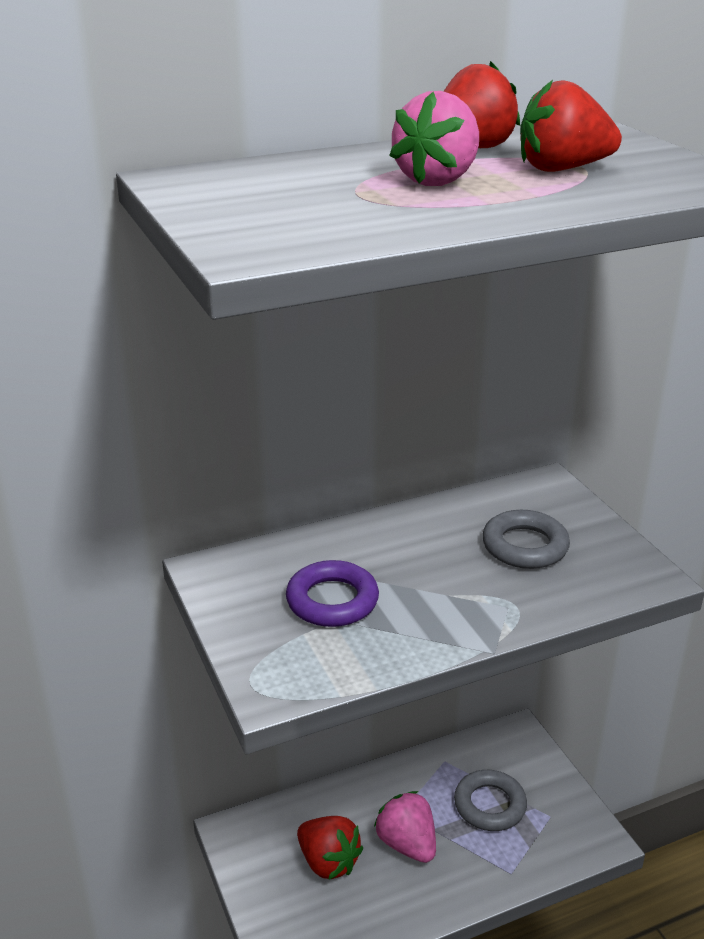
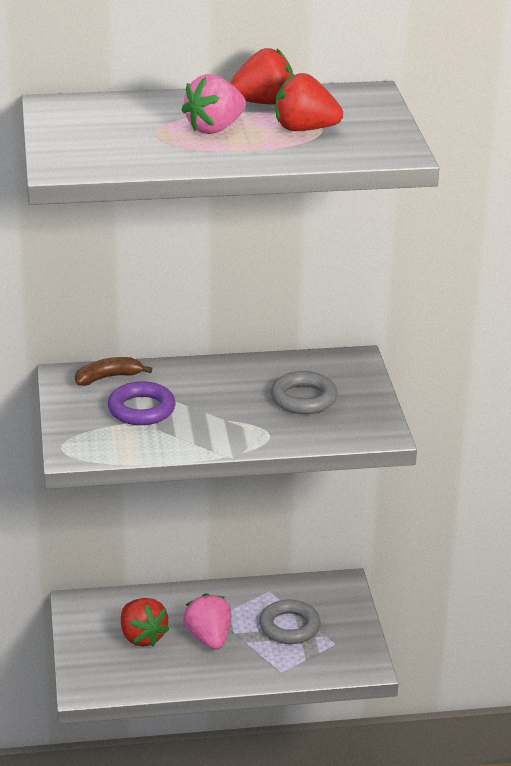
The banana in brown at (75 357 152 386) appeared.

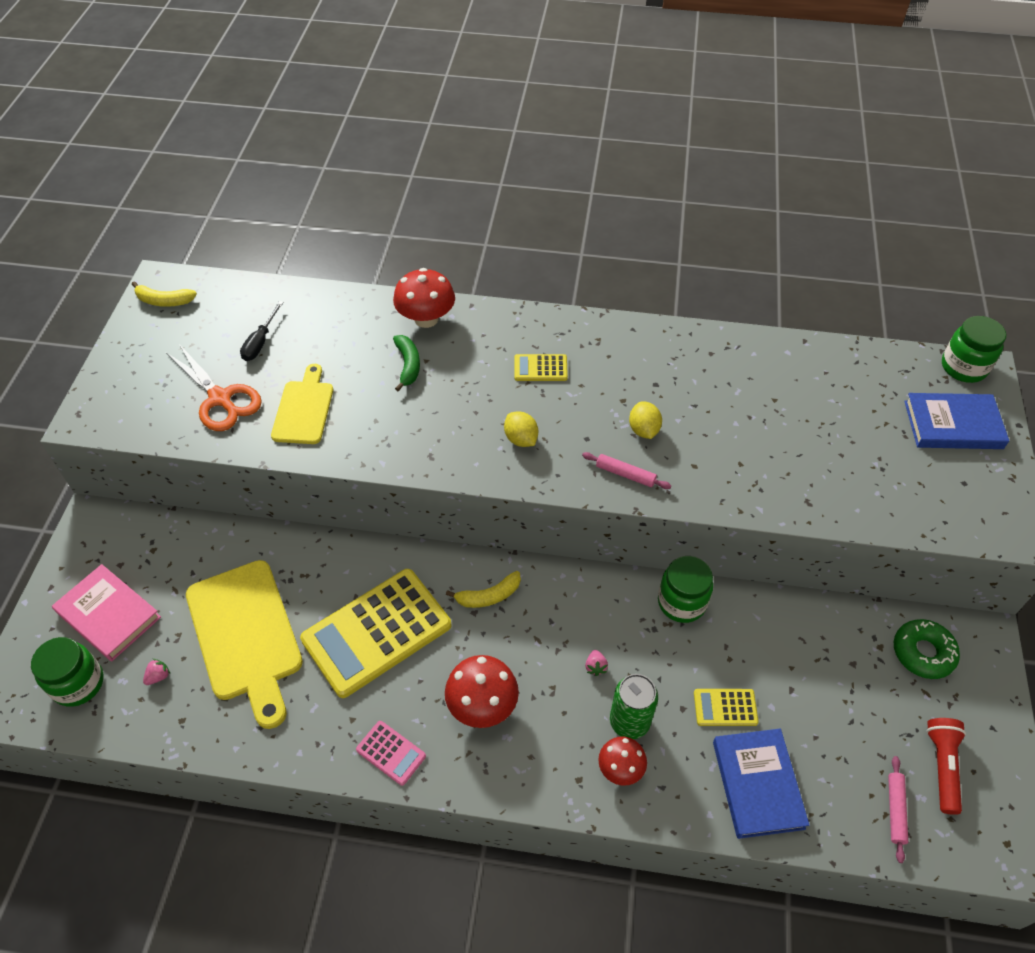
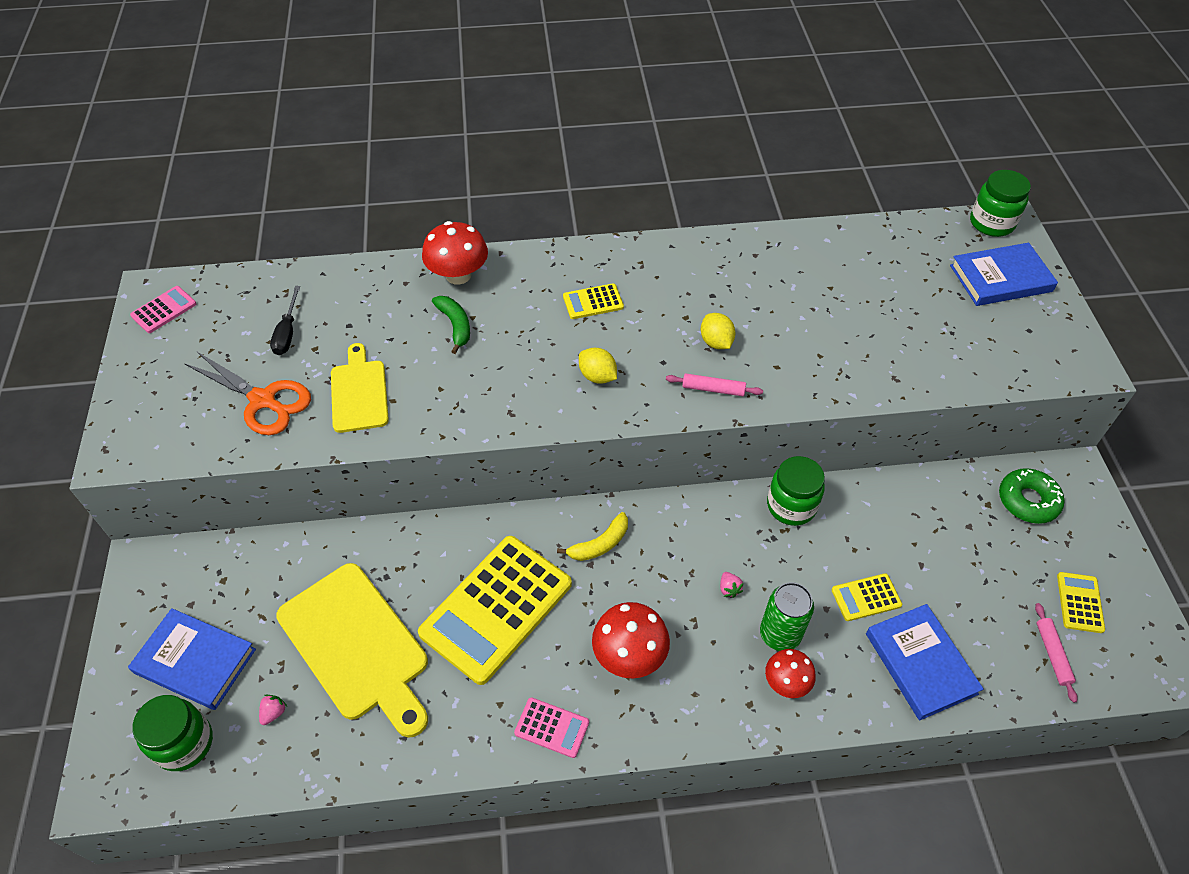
The book in pink at (52 564 161 661) became the book in blue at (128 608 256 710). The banana in yellow at (132 281 197 307) was replaced by the calculator in pink at (130 286 197 333). The flashlight in red at (926 718 966 815) was replaced by the calculator in yellow at (1057 572 1105 633).

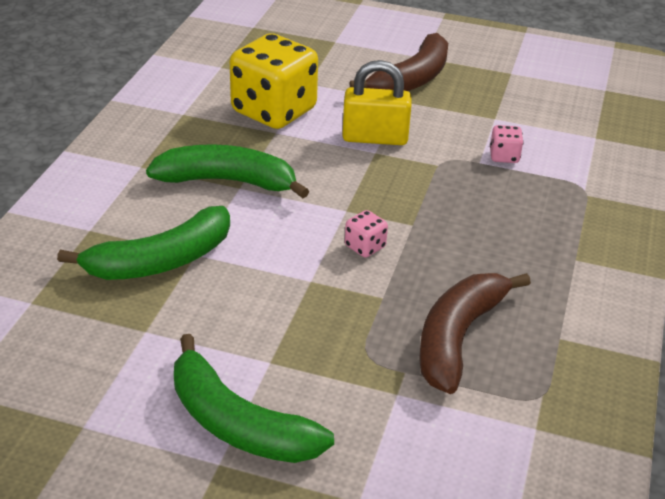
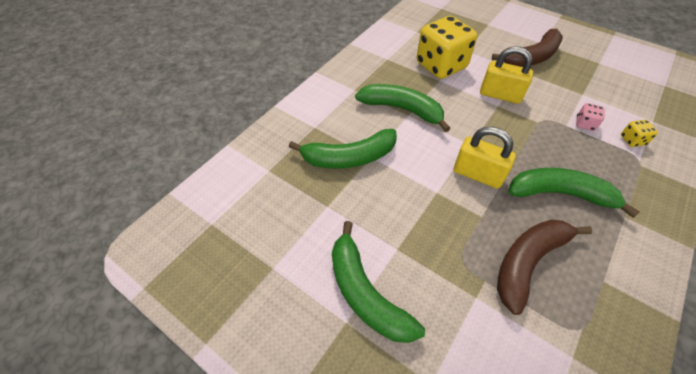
The dice in pink at (345 210 388 258) was replaced by the padlock in yellow at (454 126 516 188). The banana in green at (508 168 639 218) appeared. The dice in yellow at (621 120 658 147) appeared.

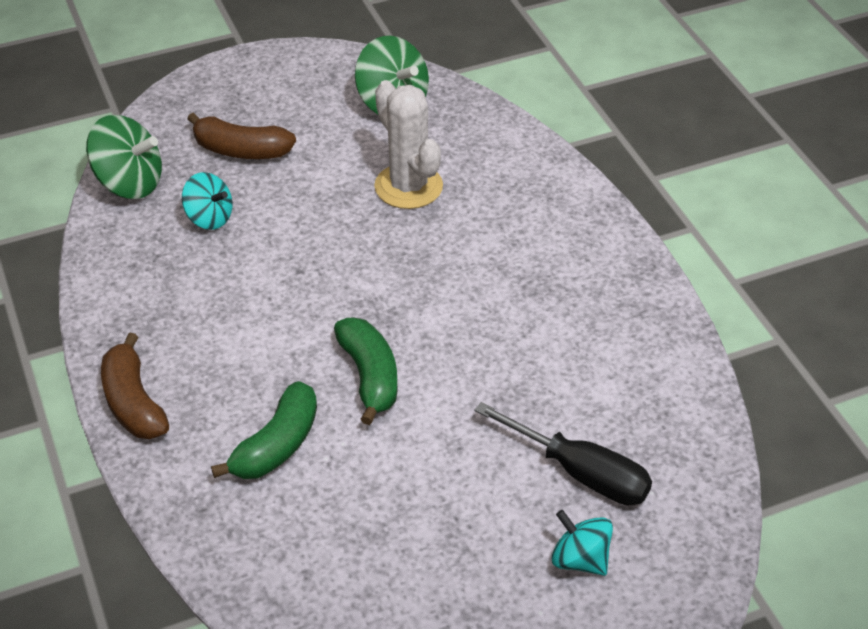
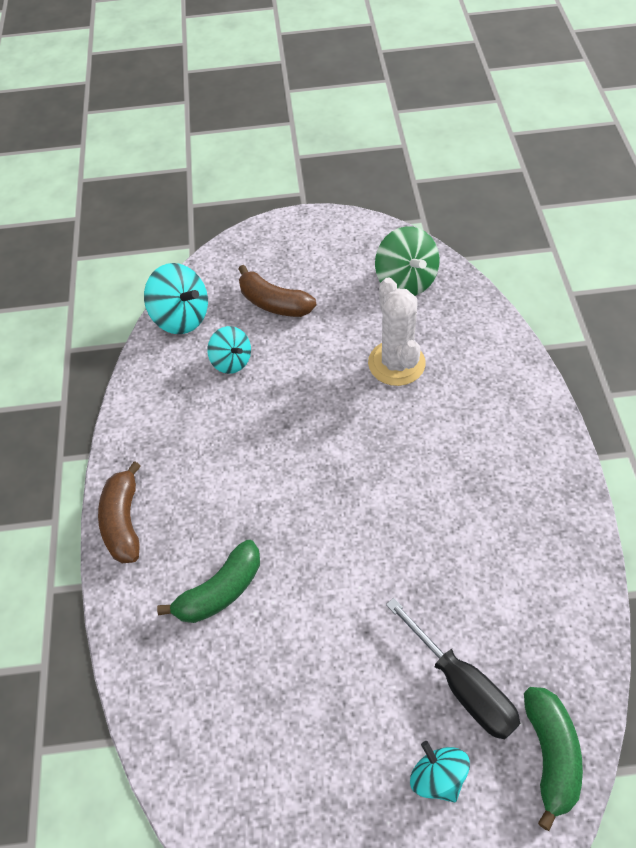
The spinning top in green at (86 115 162 199) became the spinning top in turquoise at (144 263 208 334). The banana in green moved from (334 317 397 425) to (524 687 583 831).

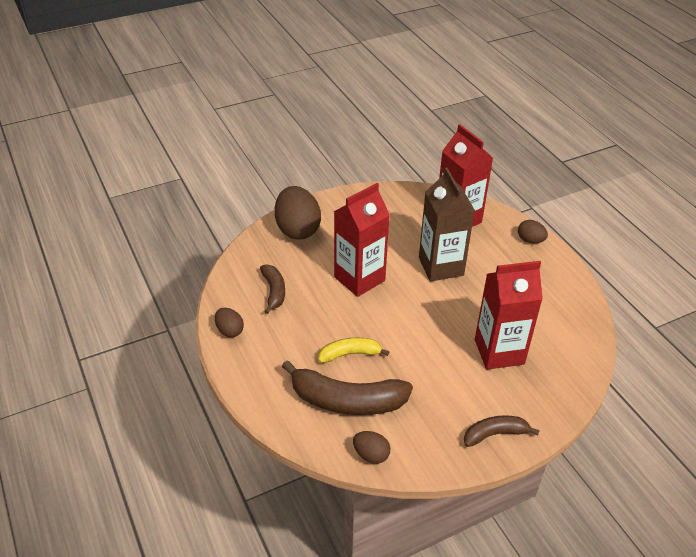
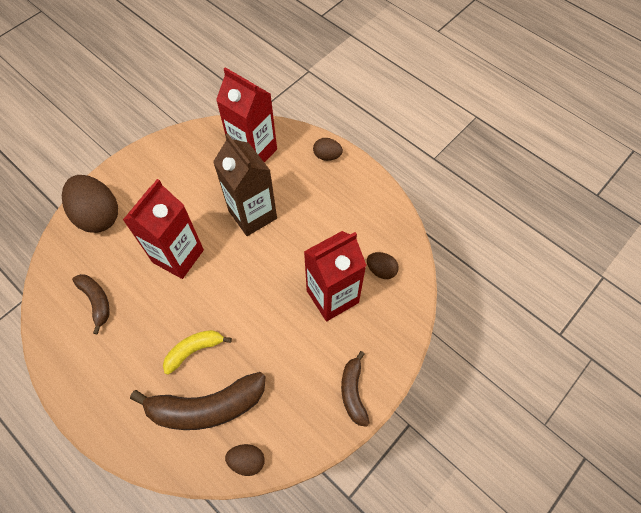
The banana in brown at (464 415 540 447) turned 60 degrees counterclockwise. The egg in brown moved from (215 308 244 337) to (367 252 399 279).

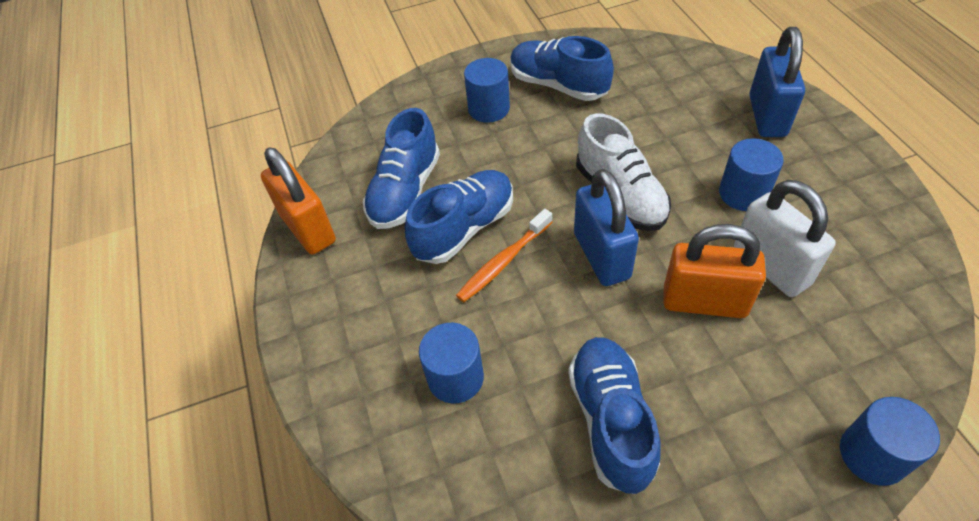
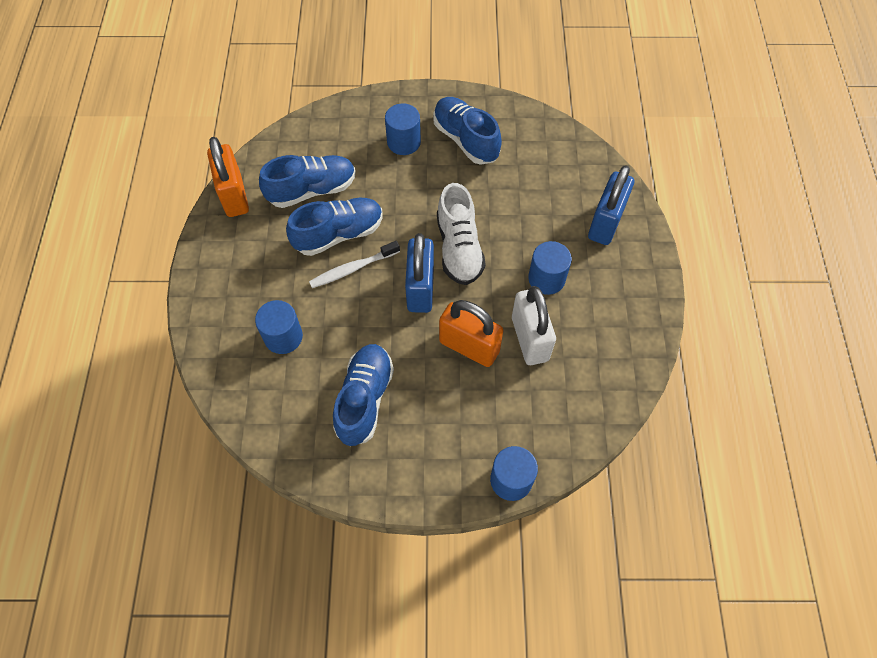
The shoe in blue at (363 108 440 229) turned 150 degrees counterclockwise. The toothbrush in orange at (456 209 552 302) became the toothbrush in white at (309 241 400 288).

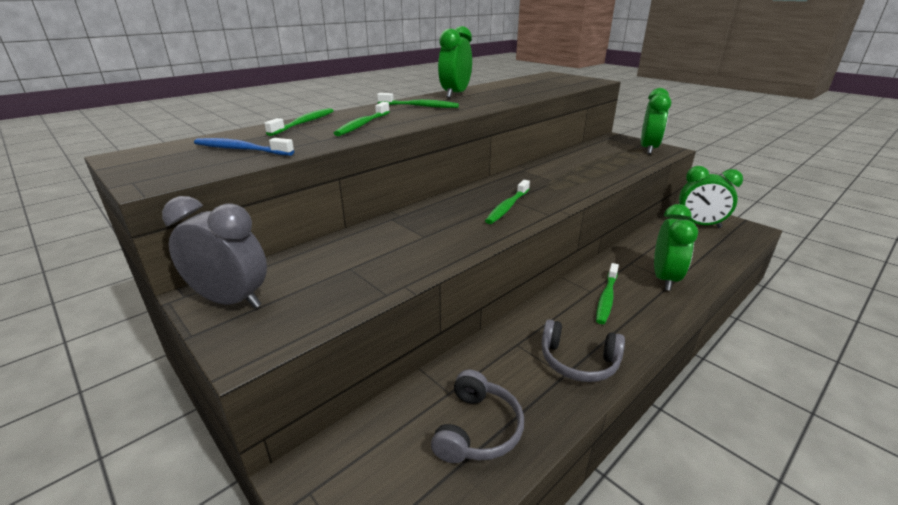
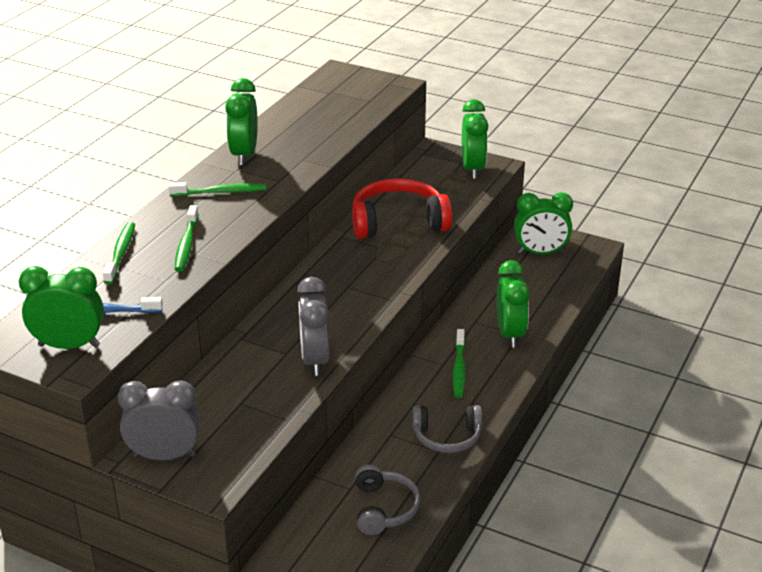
The clock in green at (19 266 104 349) appeared. The clock in grey at (297 277 330 376) appeared. The headphones in red at (352 179 452 239) appeared. The toothbrush in green at (485 180 530 224) disappeared.

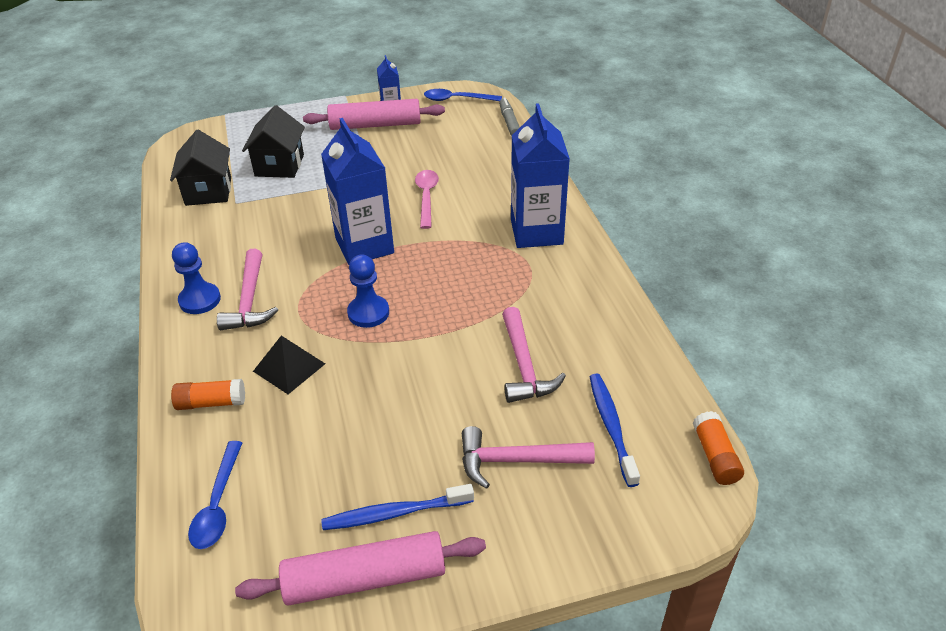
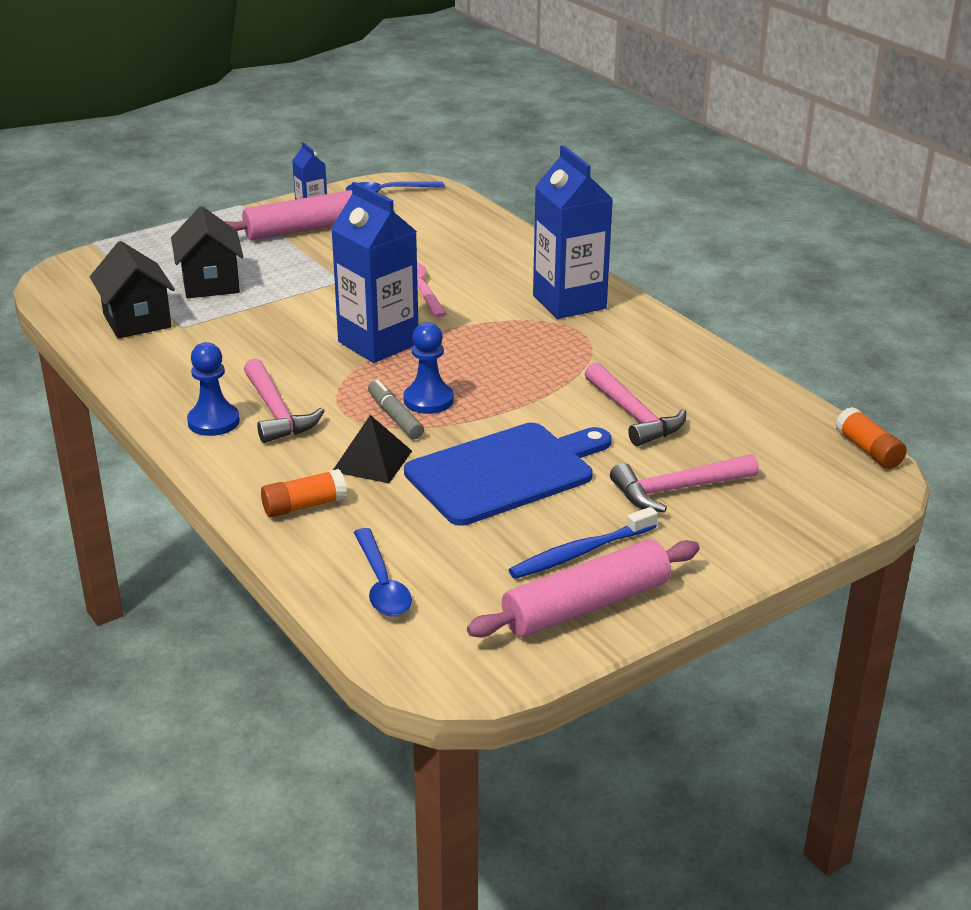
The marker in grey moved from (499 98 520 136) to (368 379 424 439). The cutting board in blue at (404 423 612 526) appeared. The toothbrush in blue at (590 374 640 487) disappeared.

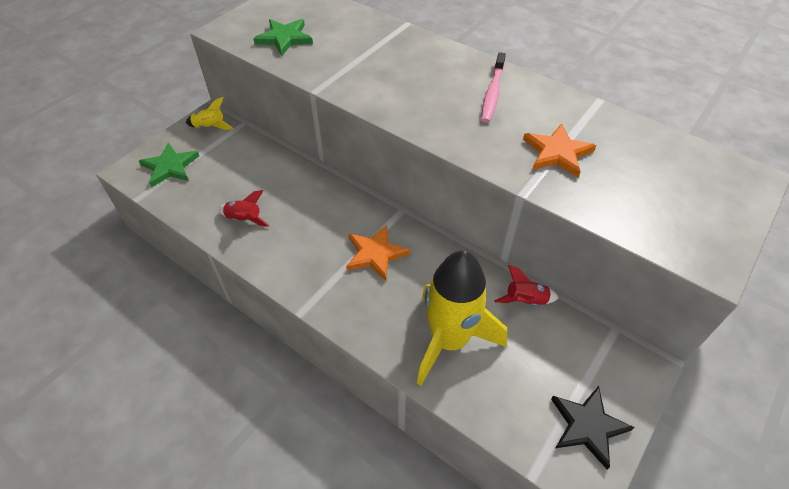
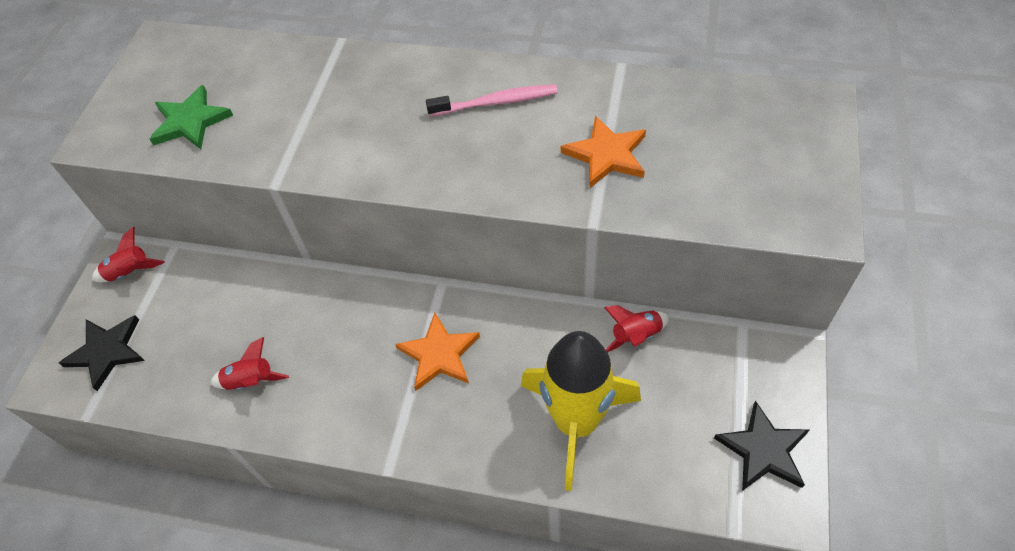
The star in green at (139 143 199 187) became the star in black at (59 315 145 391). The rocket in yellow at (186 97 233 130) became the rocket in red at (92 227 165 283). The toothbrush in pink at (481 52 506 123) turned 90 degrees counterclockwise.

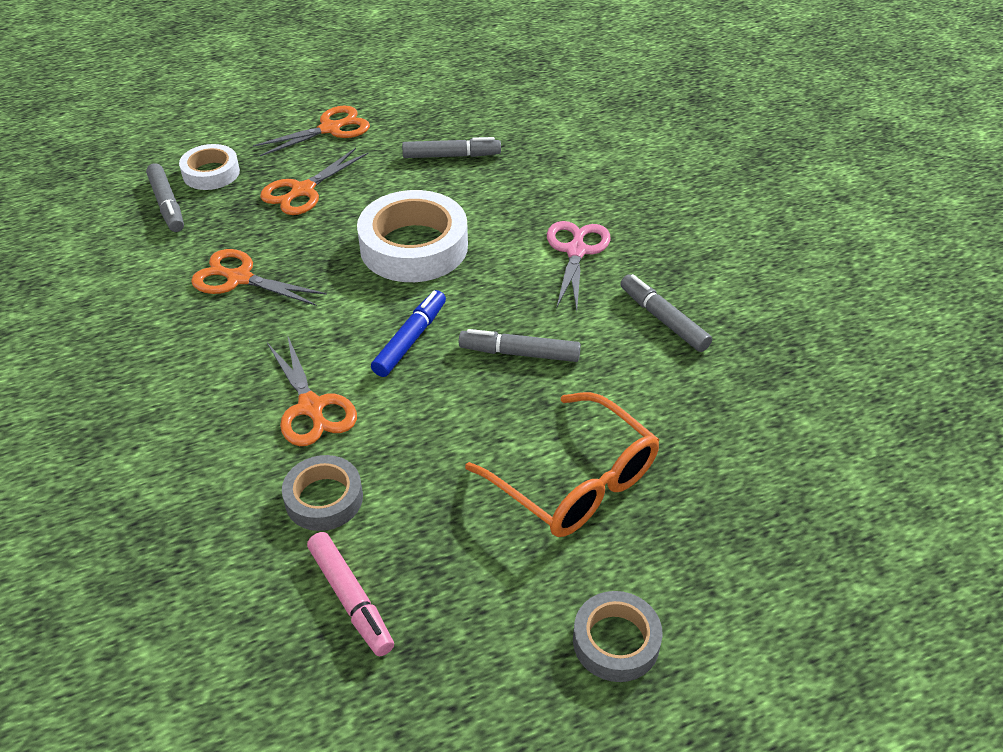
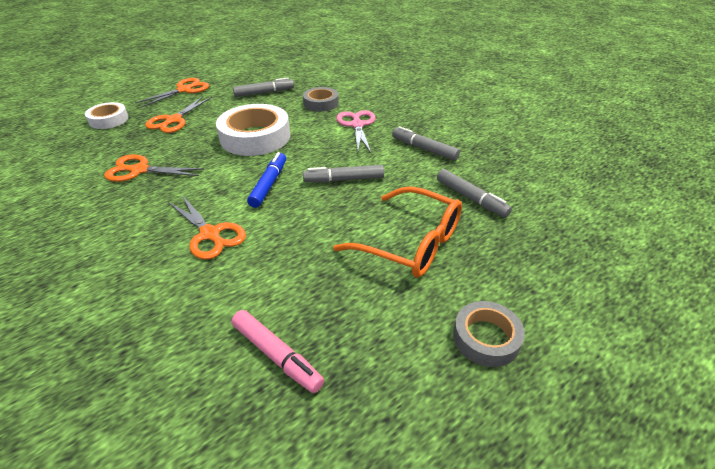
The tape in grey moved from (282 455 363 531) to (303 87 339 112). The marker in grey moved from (146 163 184 232) to (437 169 512 218).

